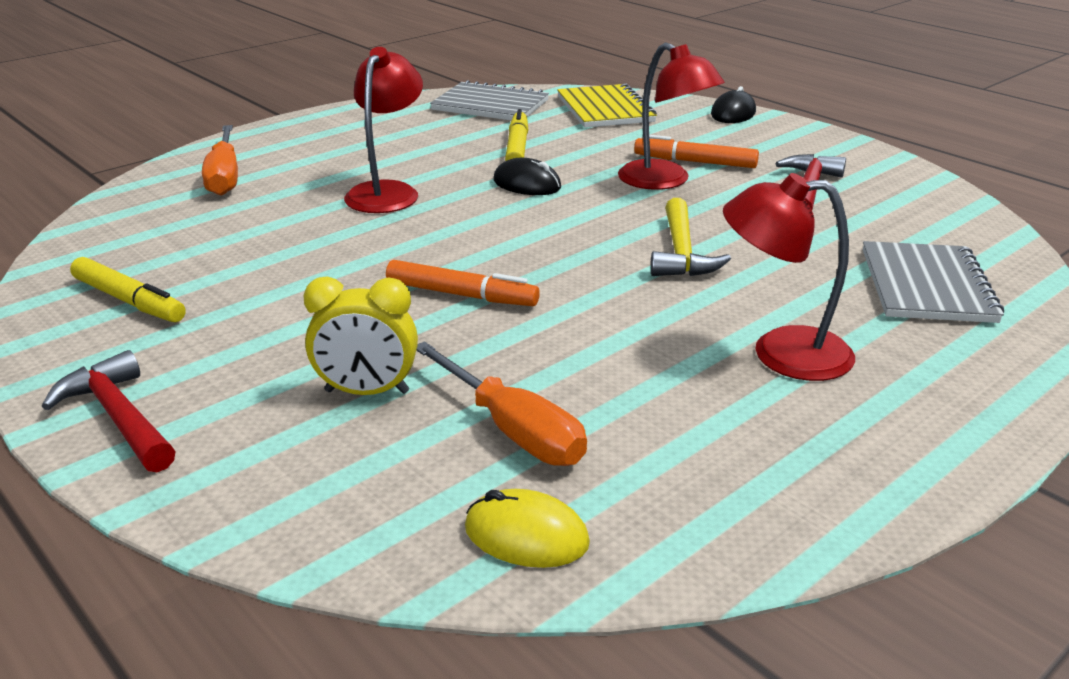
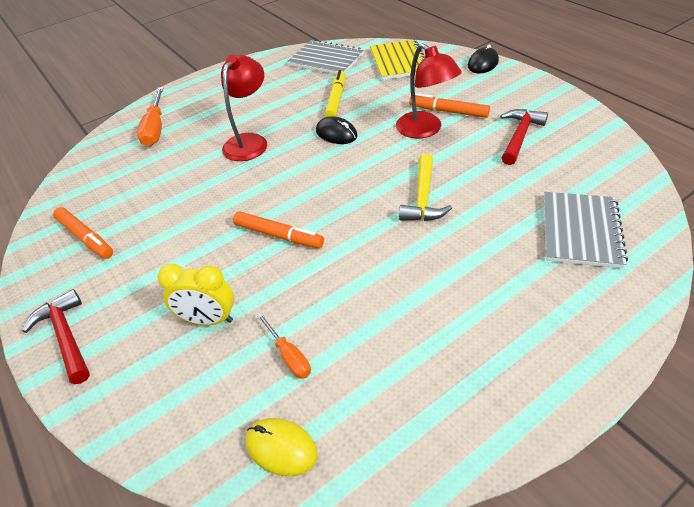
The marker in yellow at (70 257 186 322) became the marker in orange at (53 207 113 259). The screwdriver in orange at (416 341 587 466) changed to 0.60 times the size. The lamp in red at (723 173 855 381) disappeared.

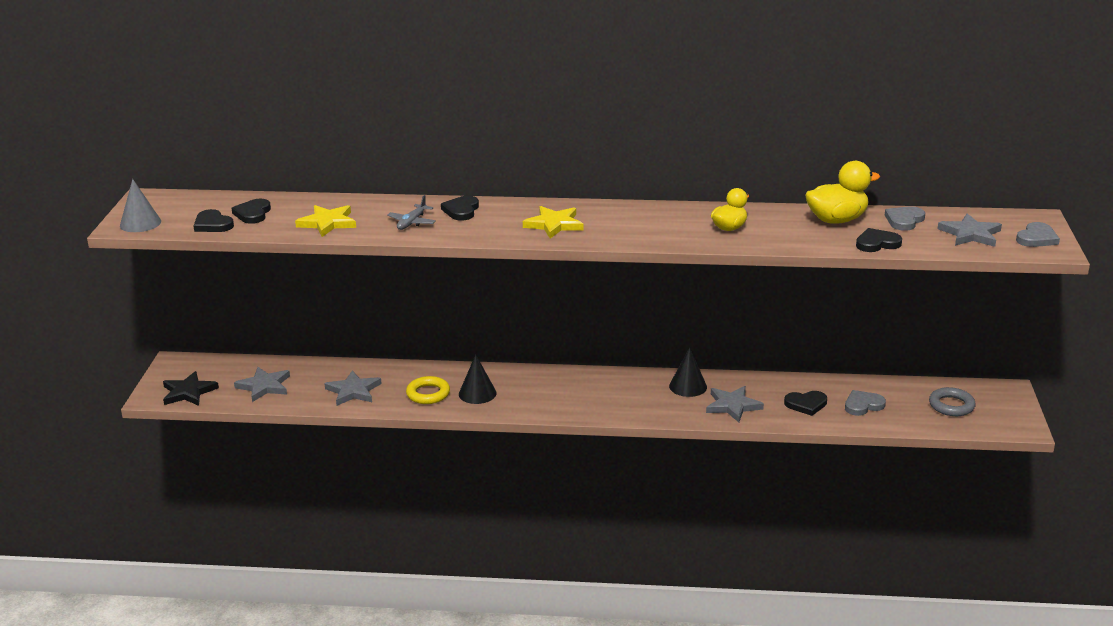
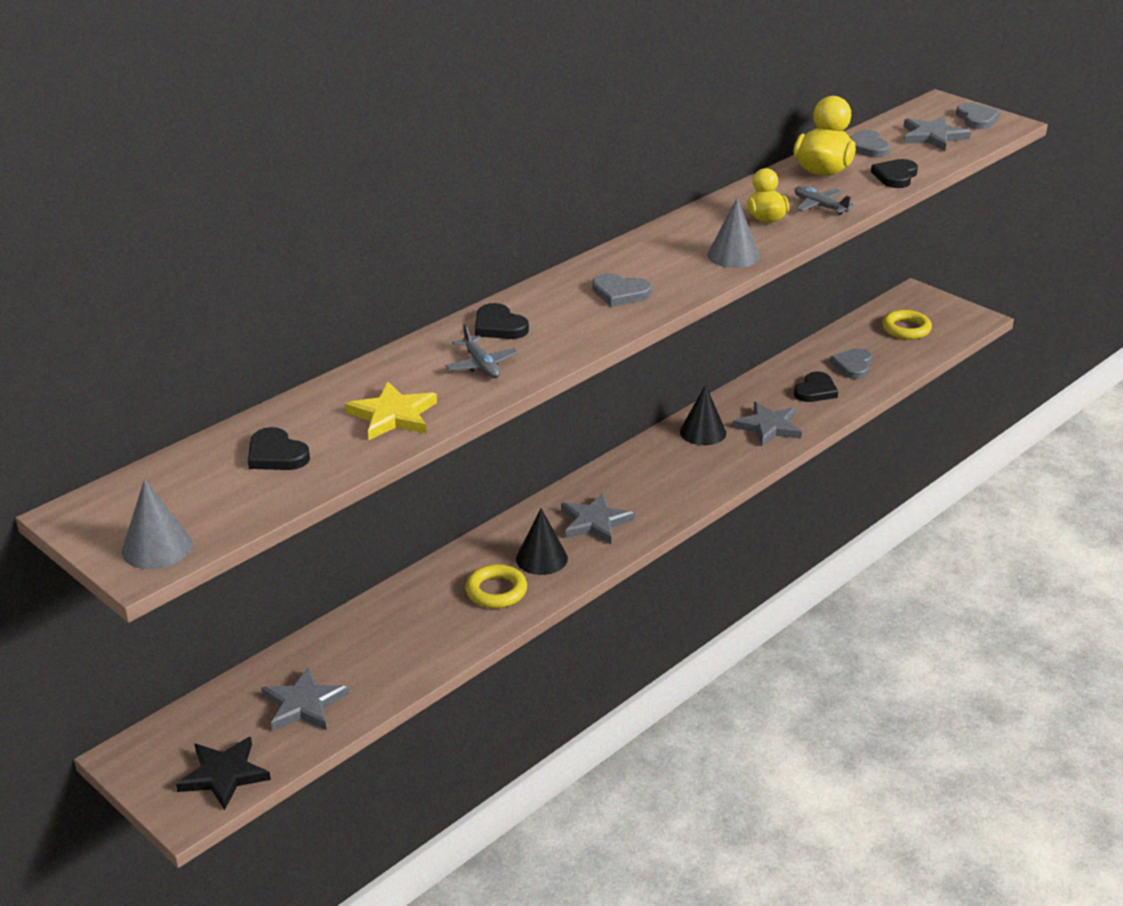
The star in grey moved from (324 371 382 406) to (561 493 634 544). The star in yellow at (523 206 584 239) was replaced by the heart in grey at (592 273 652 307). The cone in grey at (707 198 760 268) appeared. The plane in grey at (794 186 855 215) appeared. The ring in grey at (929 387 976 416) became the ring in yellow at (882 310 932 339). The heart in black at (194 209 234 232) disappeared.

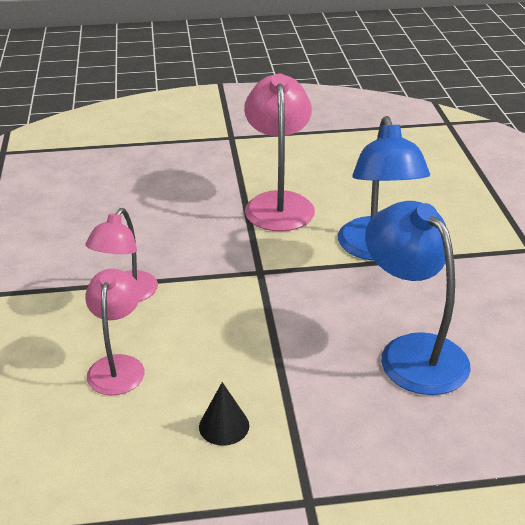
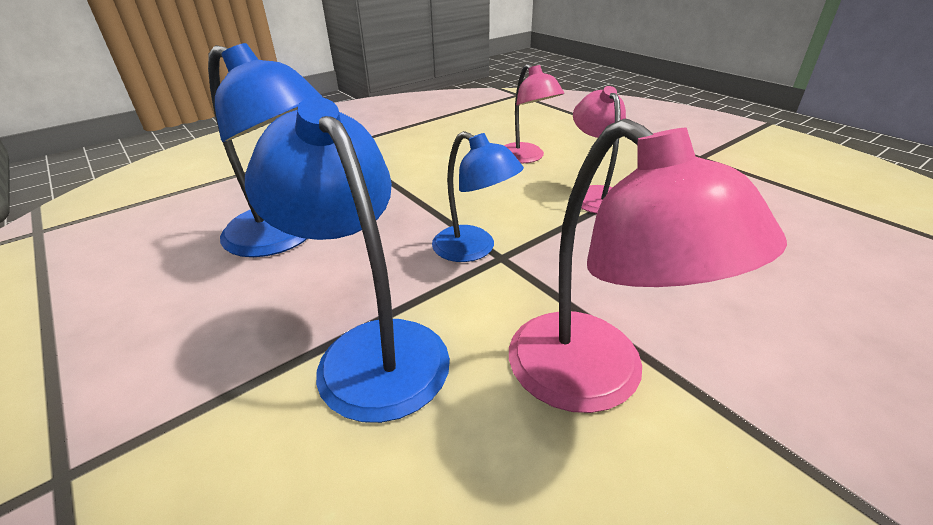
The lamp in blue at (432 131 524 262) appeared. The cone in black at (199 382 249 446) disappeared.

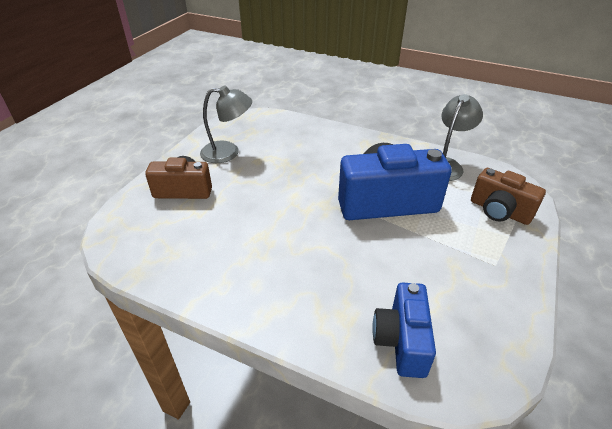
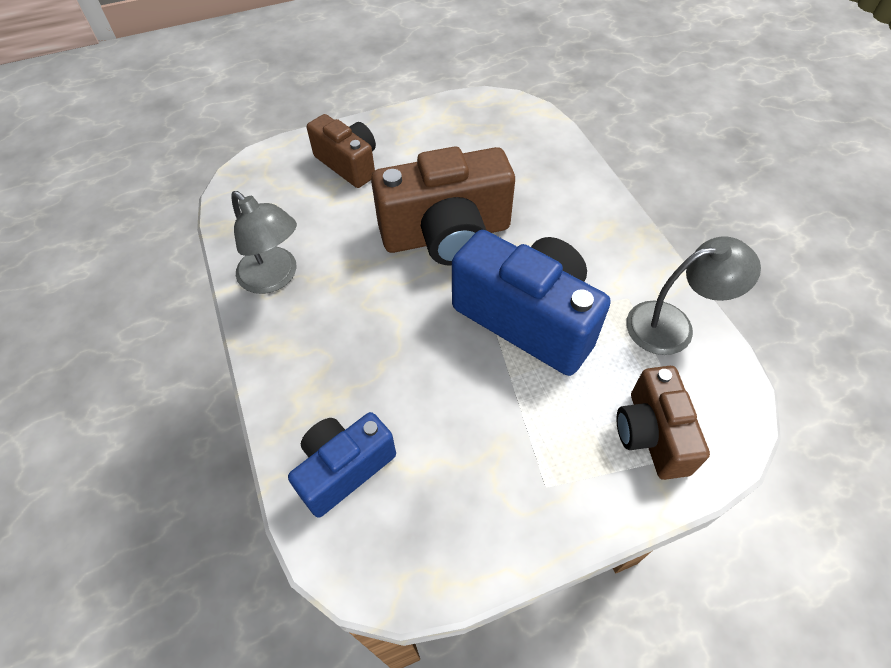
The lamp in grey moved from (200 85 252 163) to (231 191 297 294). The camera in brown at (371 146 515 266) appeared.

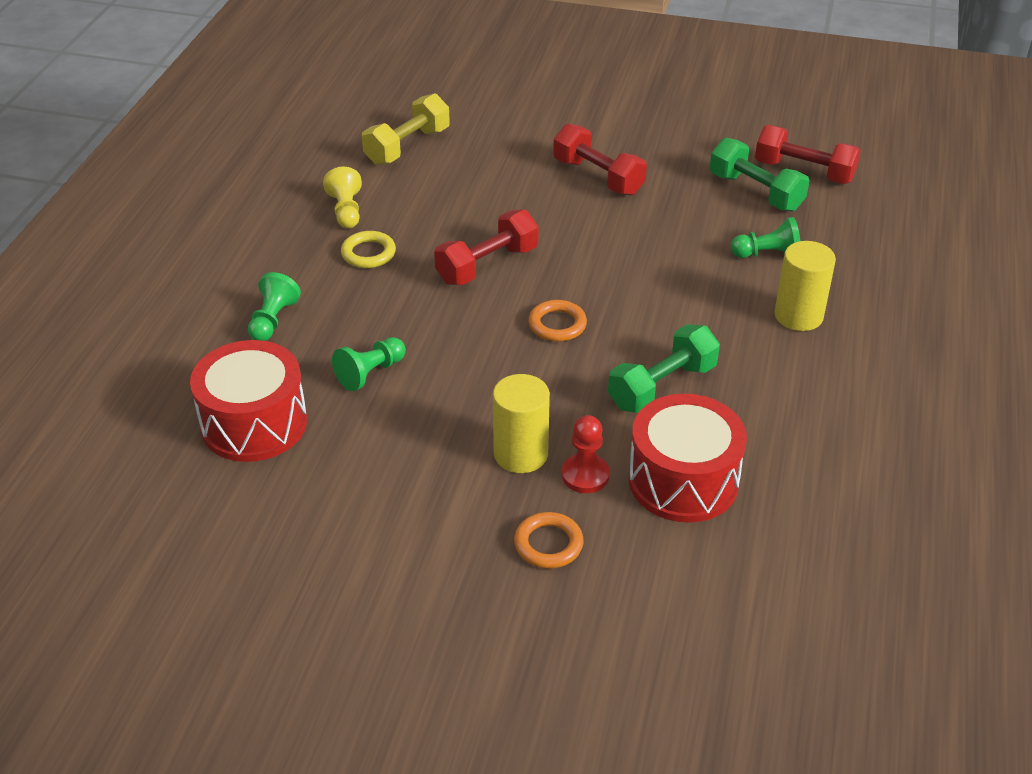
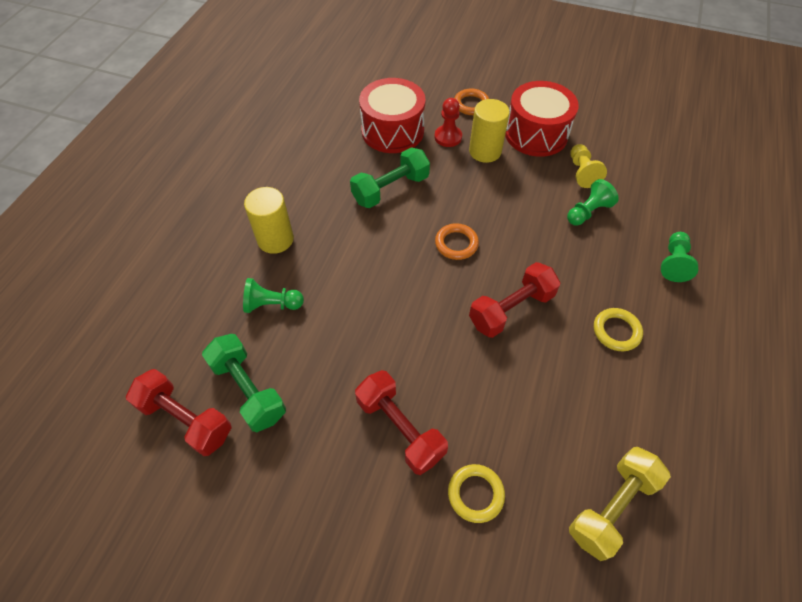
The ring in yellow at (448 464 505 523) appeared. The drum in red moved from (190 340 307 462) to (505 81 579 157). The pawn in yellow moved from (323 167 362 229) to (570 144 607 188).

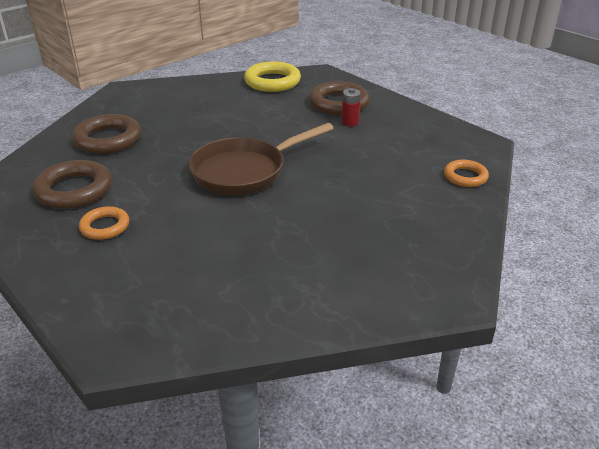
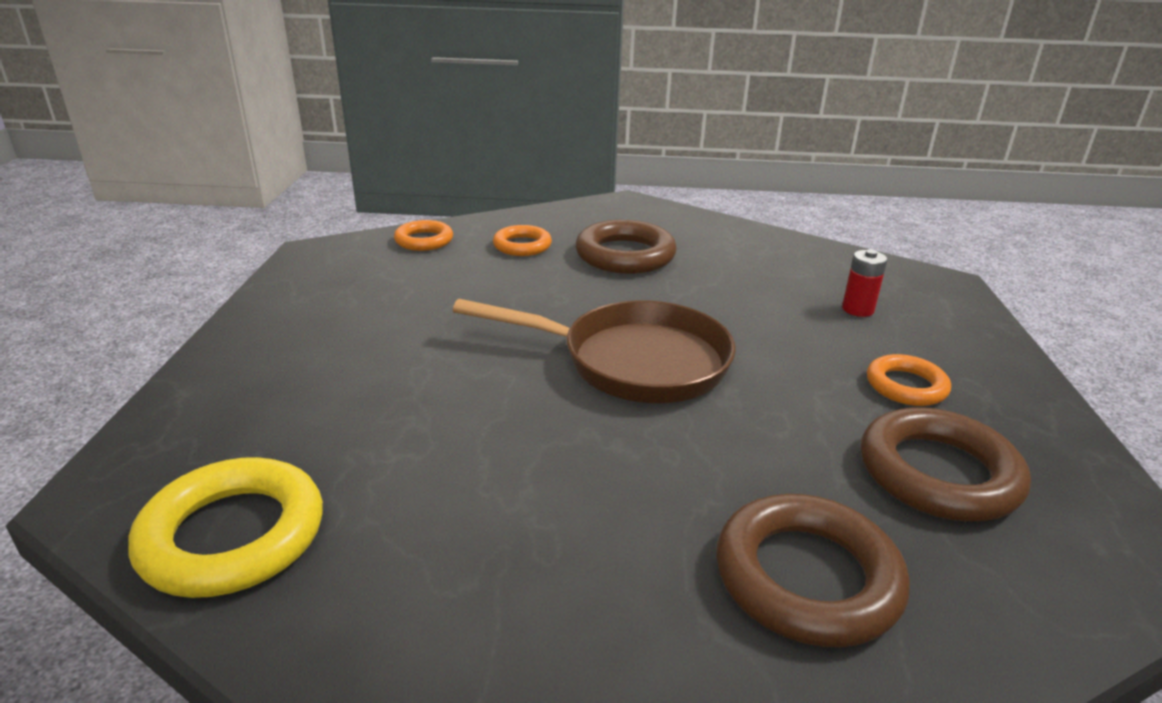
The ring in orange at (493 225 552 256) appeared. The ring in brown moved from (309 81 370 115) to (576 220 677 274). The battery in red moved from (341 88 361 126) to (842 249 887 317).

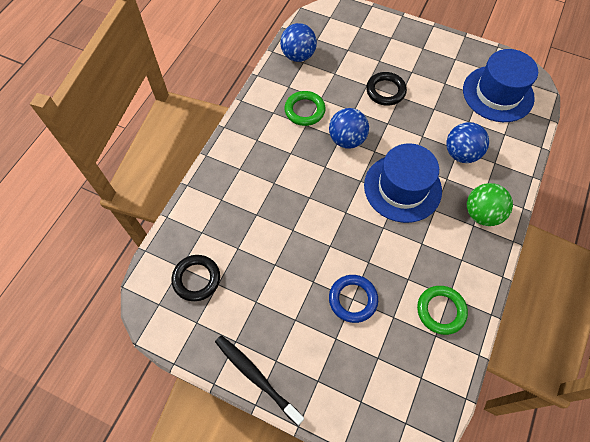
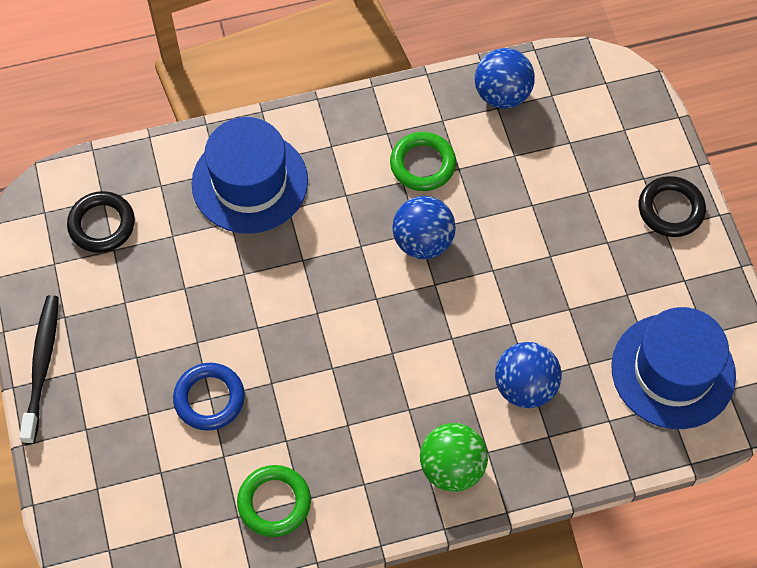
The hat in blue moved from (364 143 442 223) to (191 117 308 234). The ring in black moved from (366 72 407 106) to (639 176 706 237).

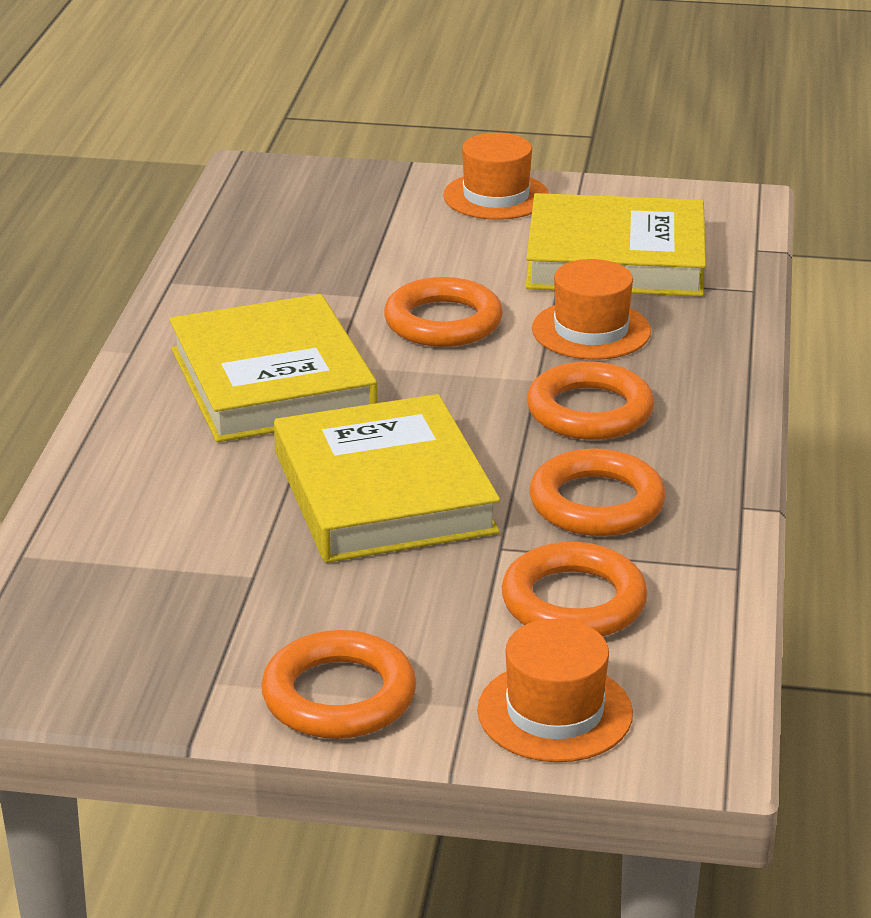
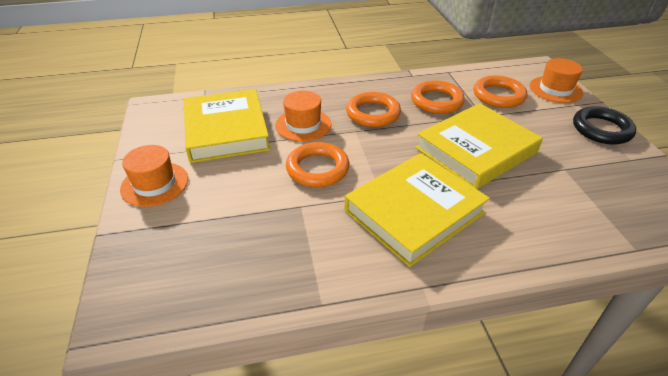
The ring in orange at (261 630 416 739) became the ring in black at (573 106 636 145).

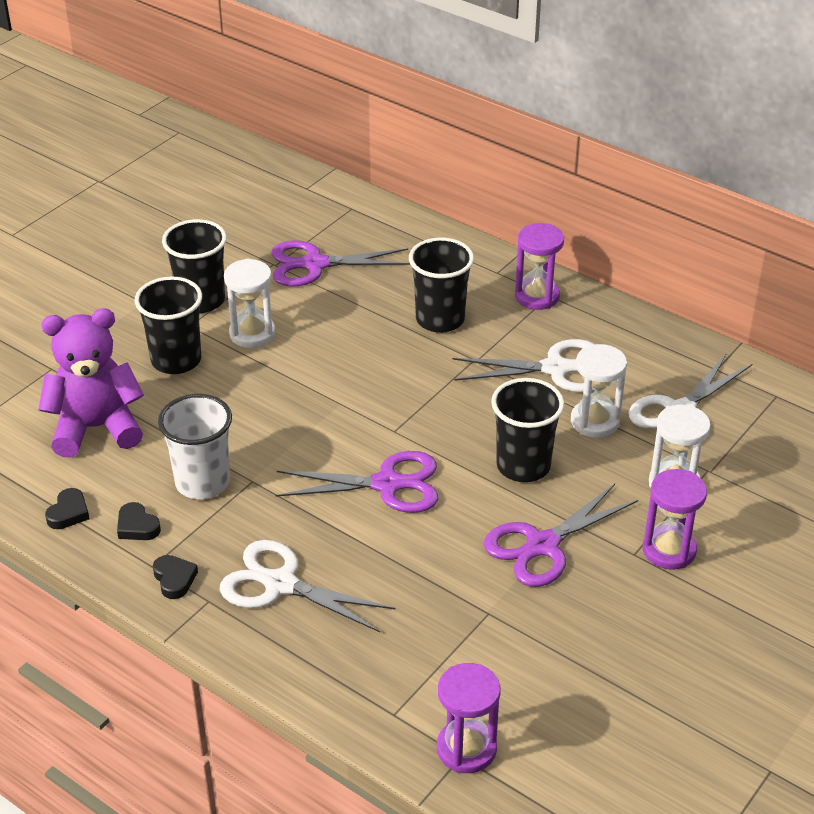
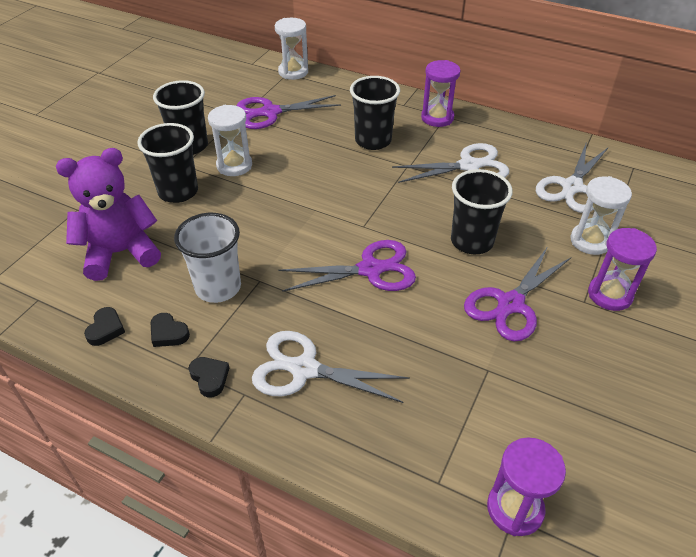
The hourglass in white moved from (571 344 627 438) to (275 18 308 80).

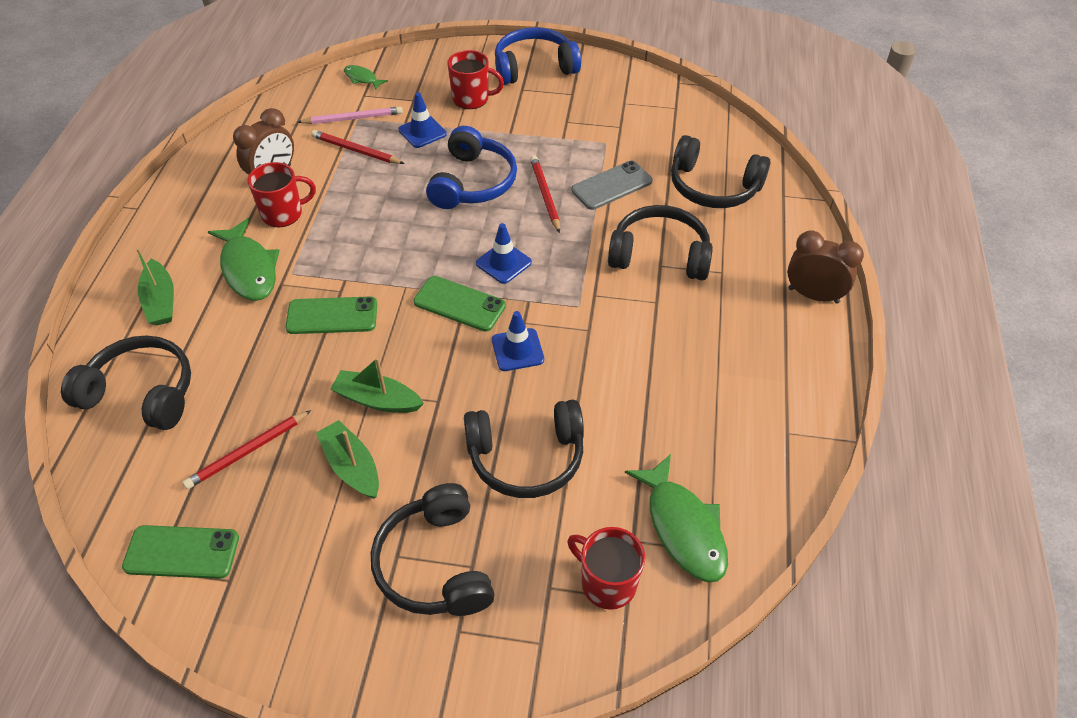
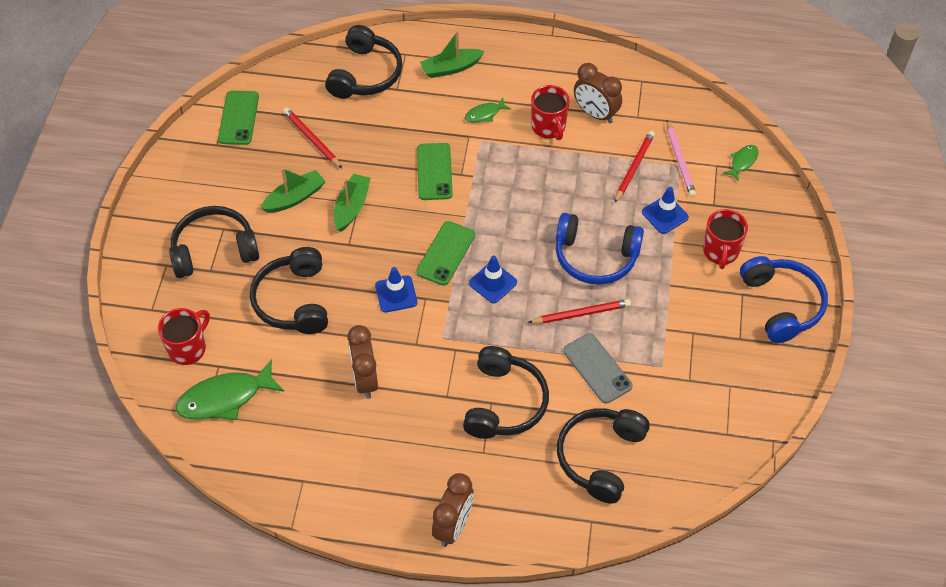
The clock in brown at (347 325 378 399) appeared. The fish in green at (208 218 279 301) changed to 0.51 times the size.

